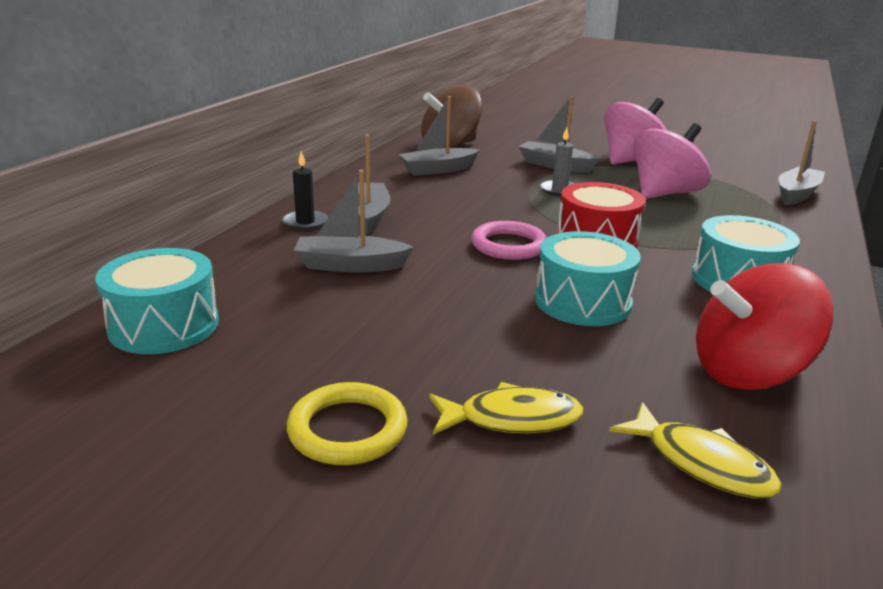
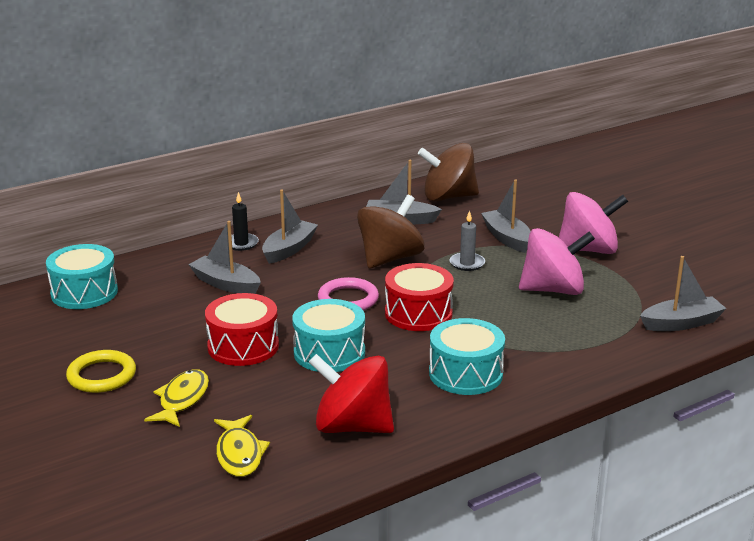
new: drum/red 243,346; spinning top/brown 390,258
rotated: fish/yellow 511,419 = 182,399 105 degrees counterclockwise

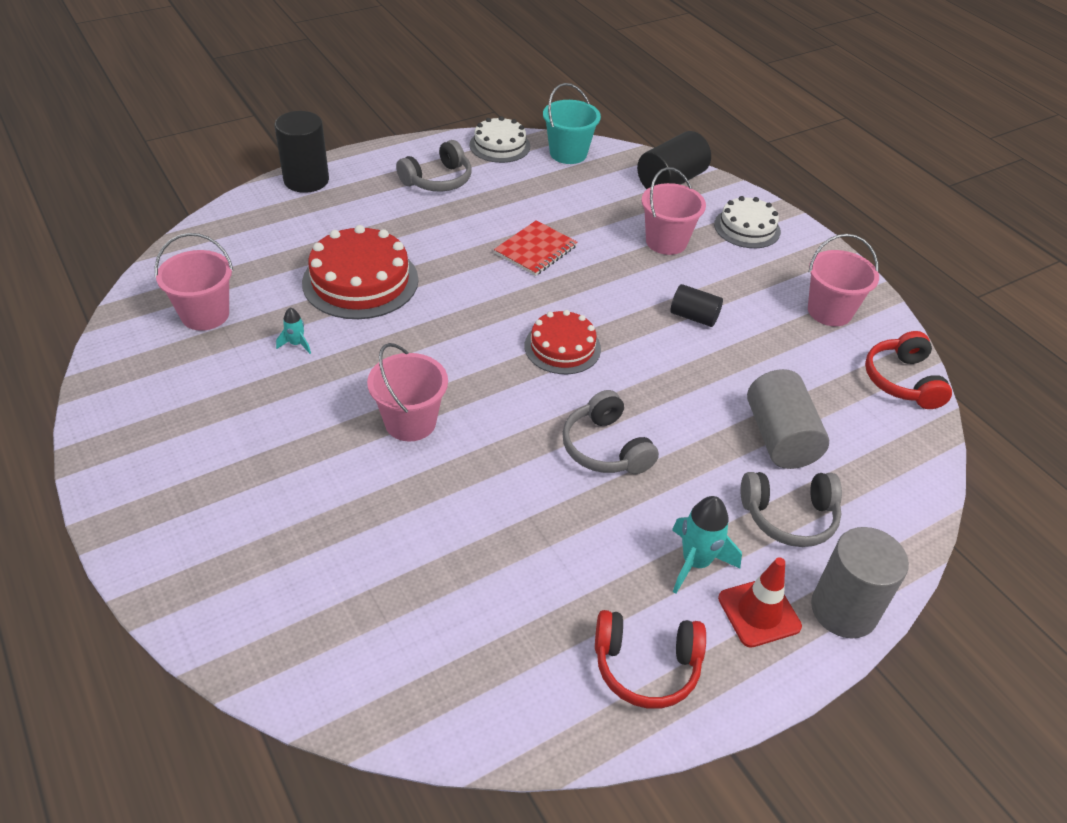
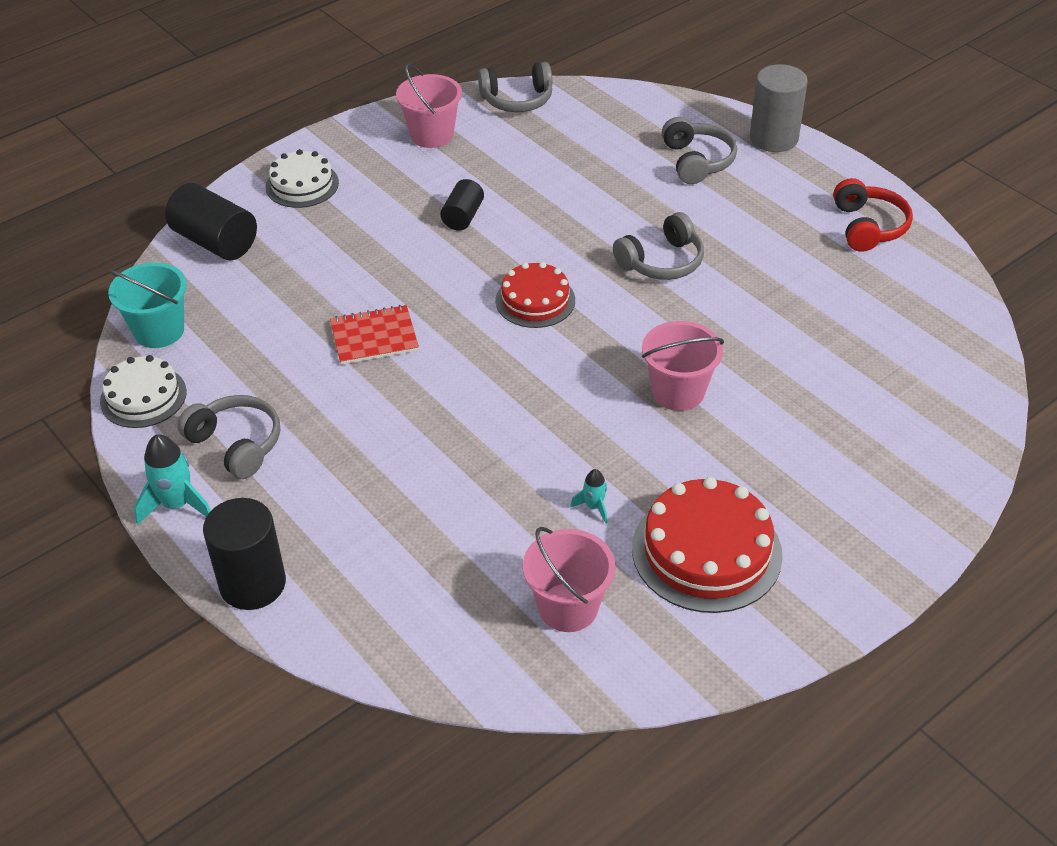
gone: bucket/pink 666,242; traffic cone/red 759,612; cylinder/grey 780,438
shifted: rocket/turquoise 696,562 to 177,505; cake/red 360,281 to 706,551
repainted: headphones/red 902,381 to headphones/grey 517,100
rotated: notebook/red 535,250 = 374,337 45 degrees counterclockwise

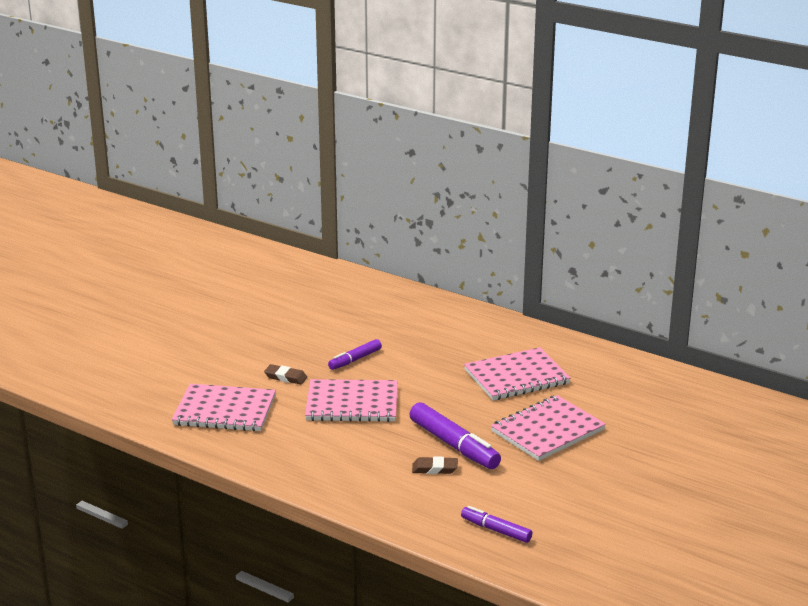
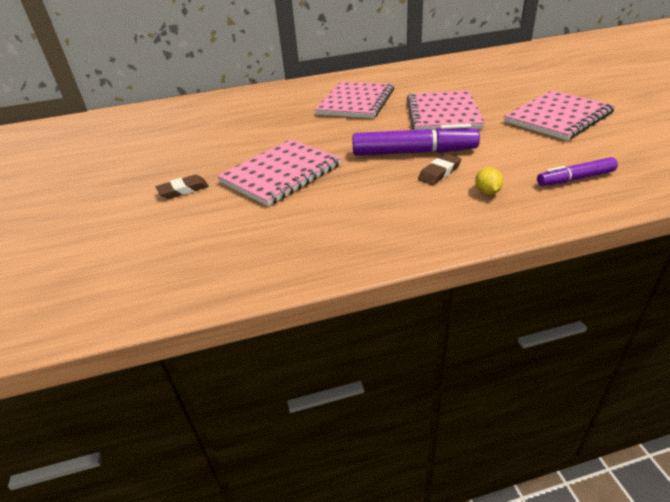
gone: marker/purple 355,360
new: lemon/yellow 487,192
shifted: notebook/pink 224,411 to 558,117

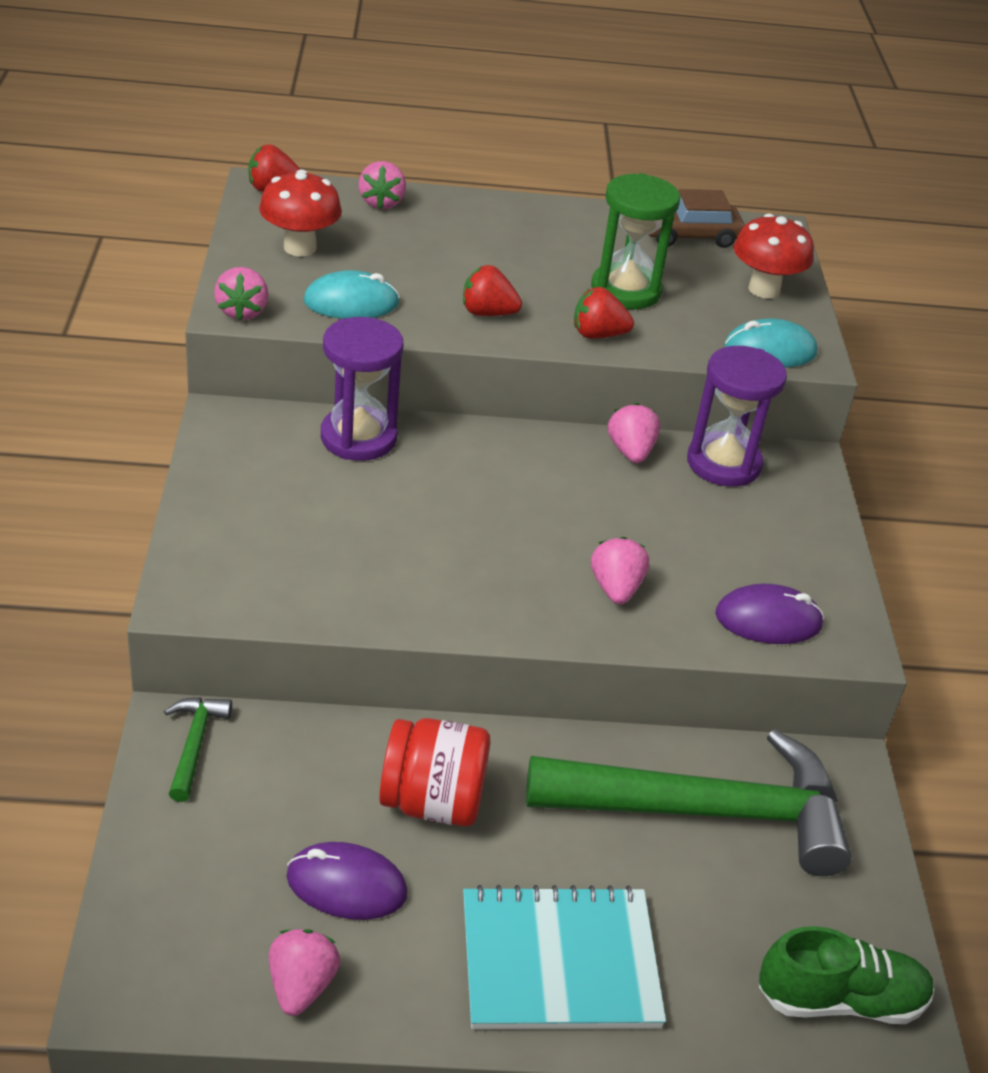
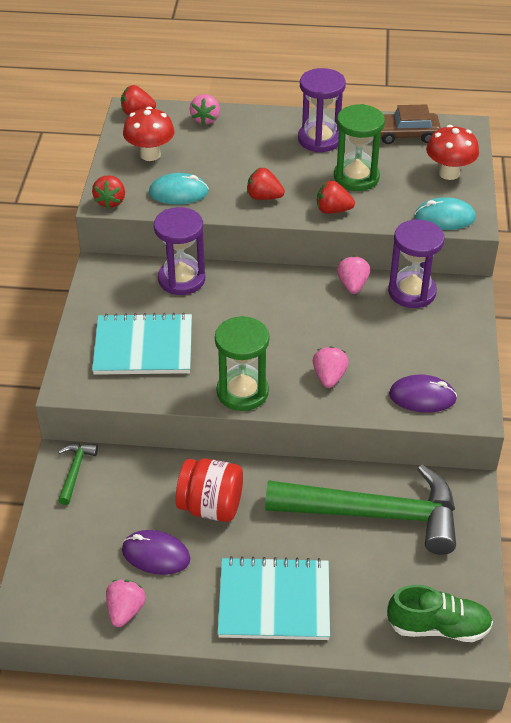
new: notebook/turquoise 143,347; hourglass/green 242,392; hourglass/purple 319,139
repainted: strawberry/pink 242,311 to strawberry/red 110,201

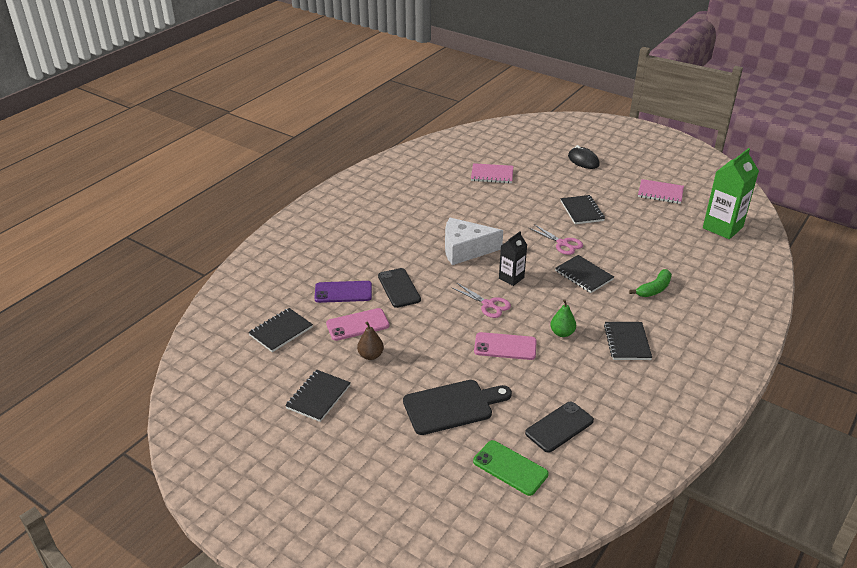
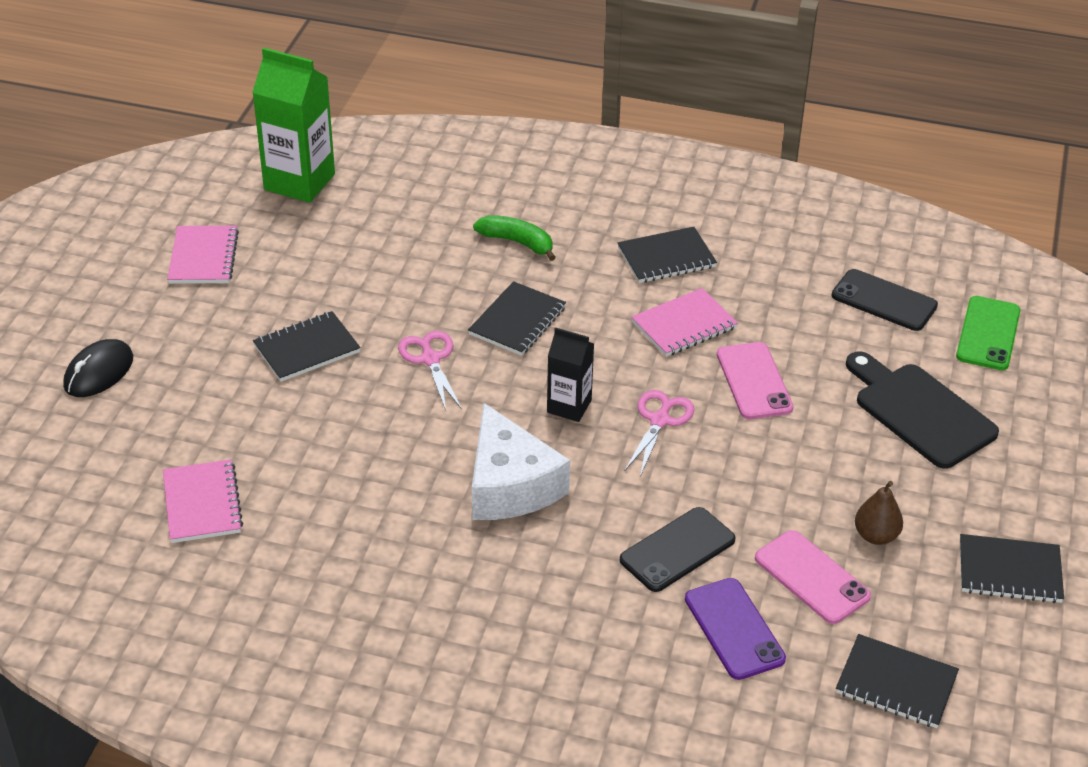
swapped: pear/green 562,333 to notebook/pink 684,325
rotated: scissors/pink 562,243 = 430,359 45 degrees counterclockwise

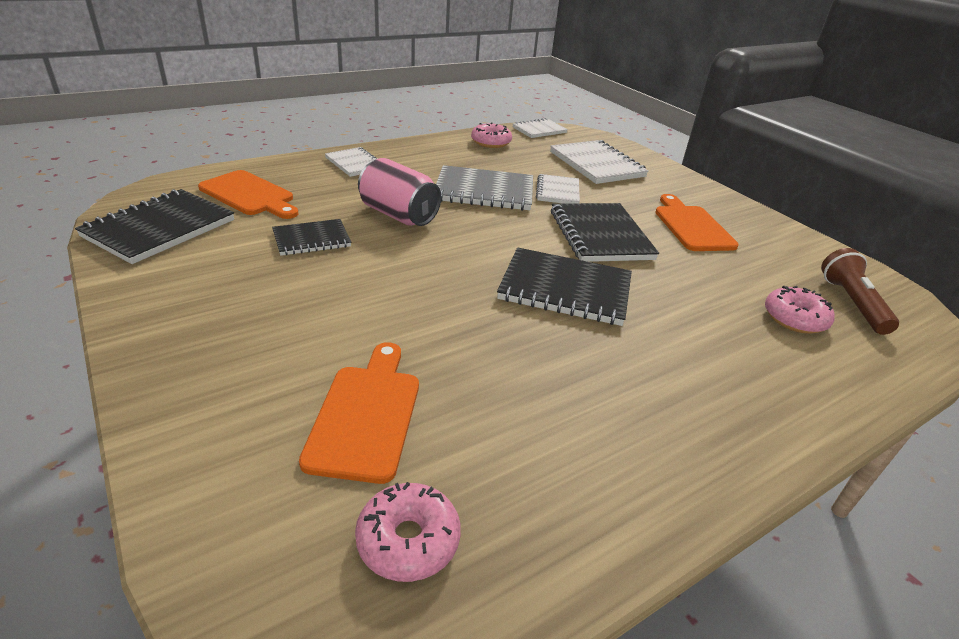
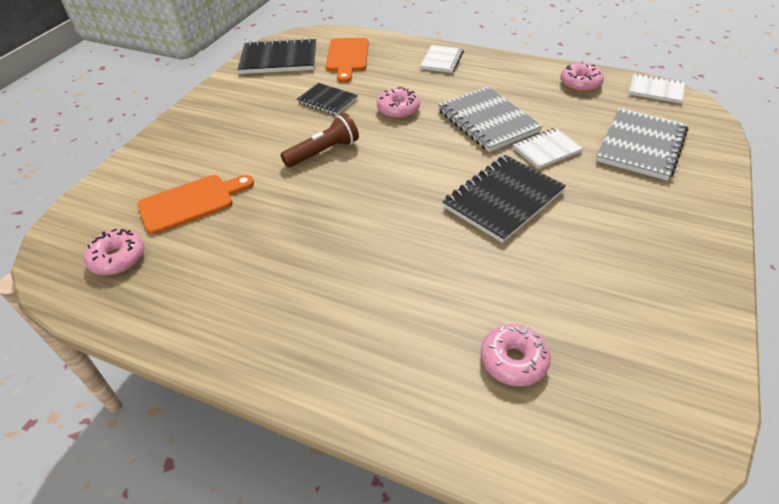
gone: notebook/black 565,289; cutting board/orange 691,226
shifted: flashlight/brown 852,303 to 323,152
swapped: can/pink 398,215 to donut/pink 398,109
repainted: notebook/white 597,164 to notebook/grey 641,146

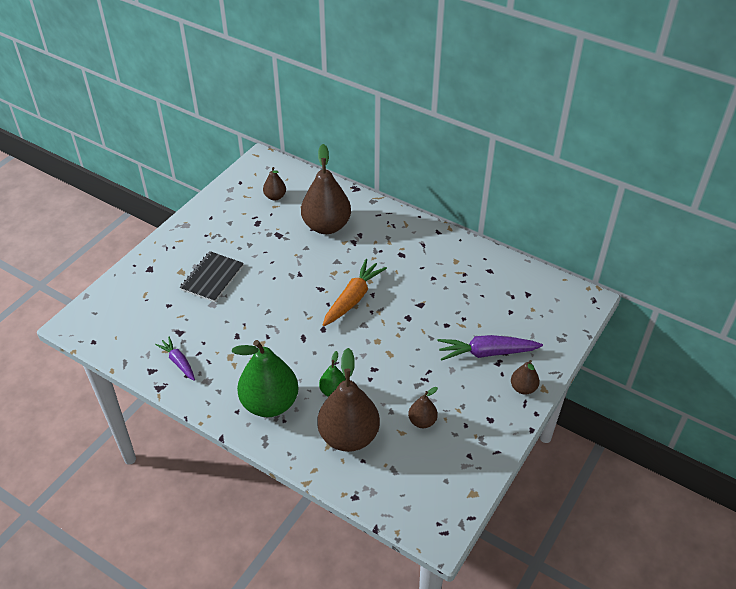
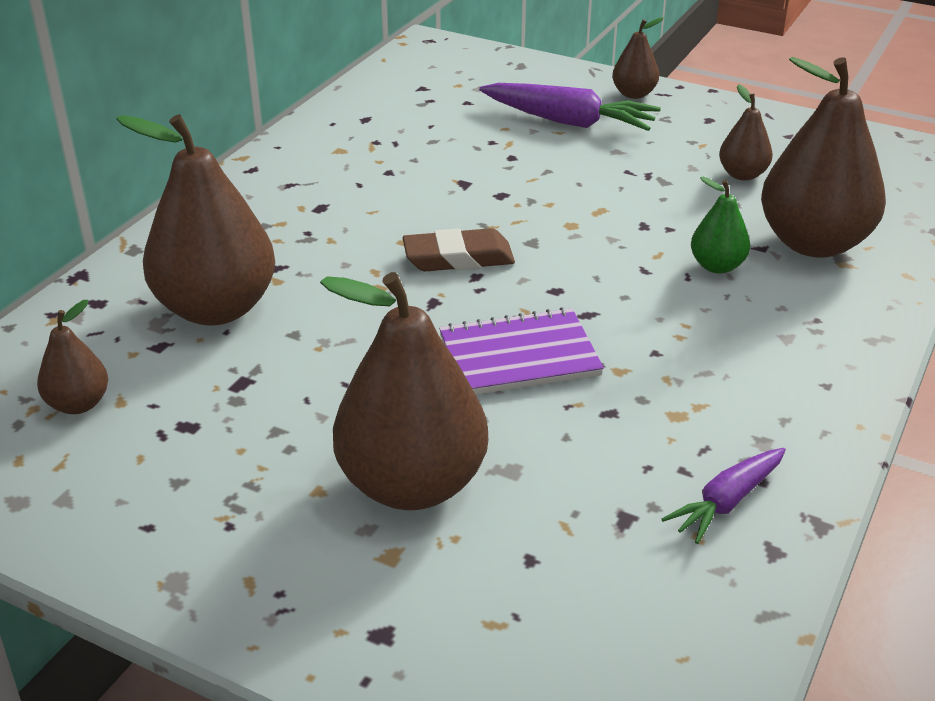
gone: pear/green 270,403
new: notebook/purple 519,356
swapped: notebook/black 212,278 to pear/brown 412,484; carrot/orange 353,298 to eraser/brown 458,258
rotated: carrot/purple 486,353 = 569,121 60 degrees counterclockwise

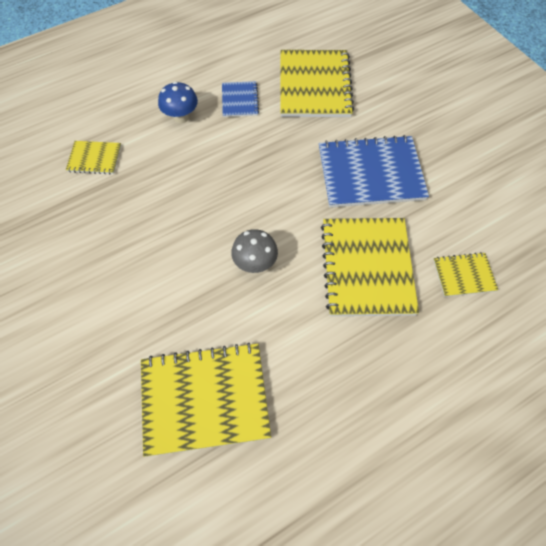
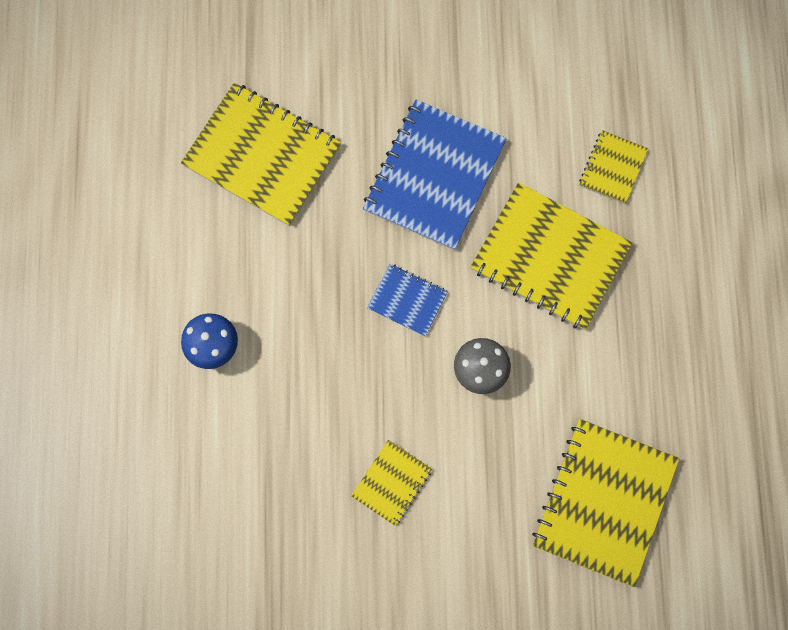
shifted: notebook/yellow 94,158 to 391,483; notebook/blue 240,100 to 407,300

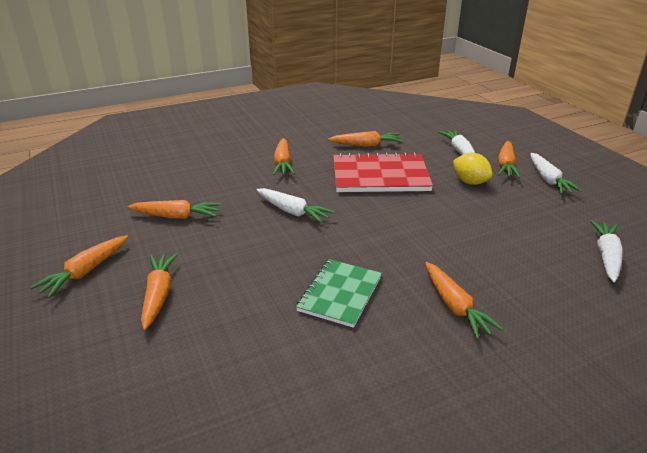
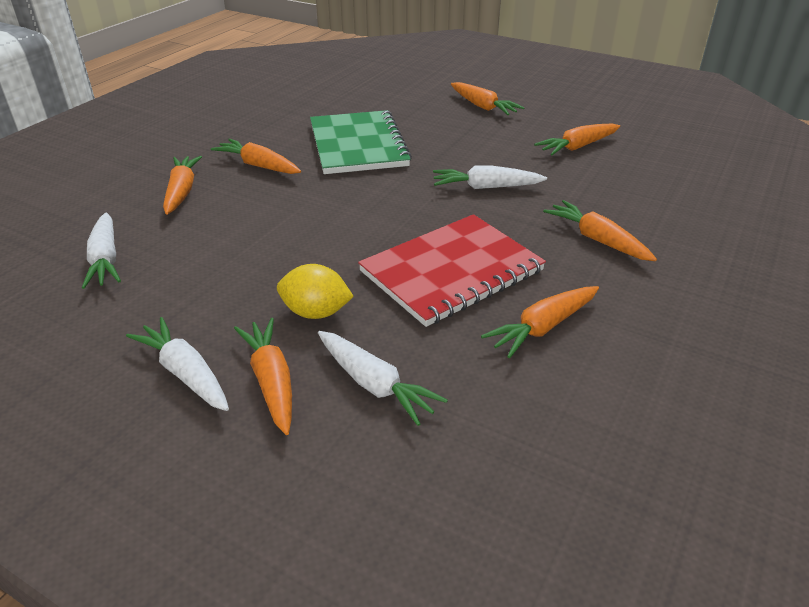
shifted: carrot/orange 85,272 to 182,191
scaled: notebook/green 340,294 = 358,145 x1.54

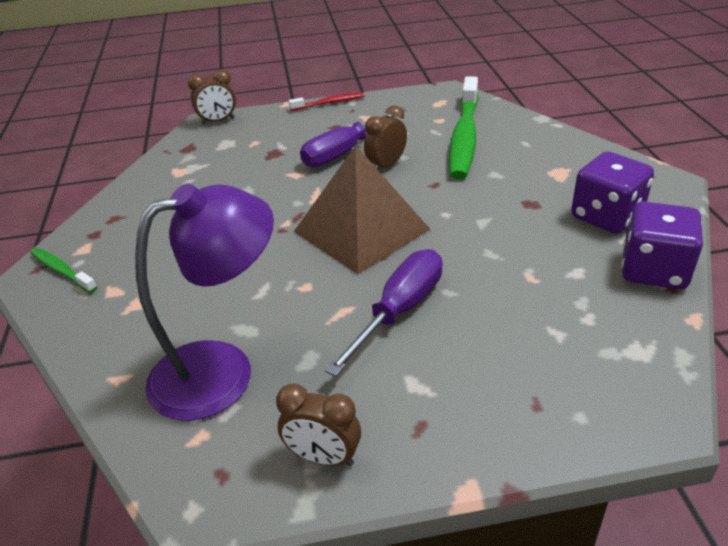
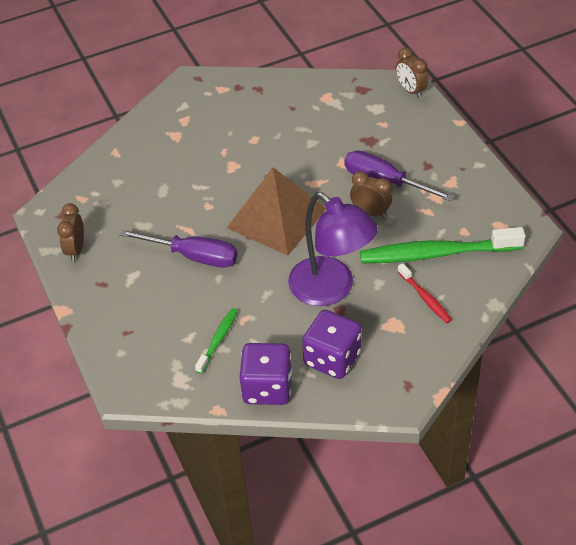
shifted: toothbrush/green 62,270 to 218,340; lamp/purple 222,370 to 331,289; toothbrush/red 329,103 to 425,298

